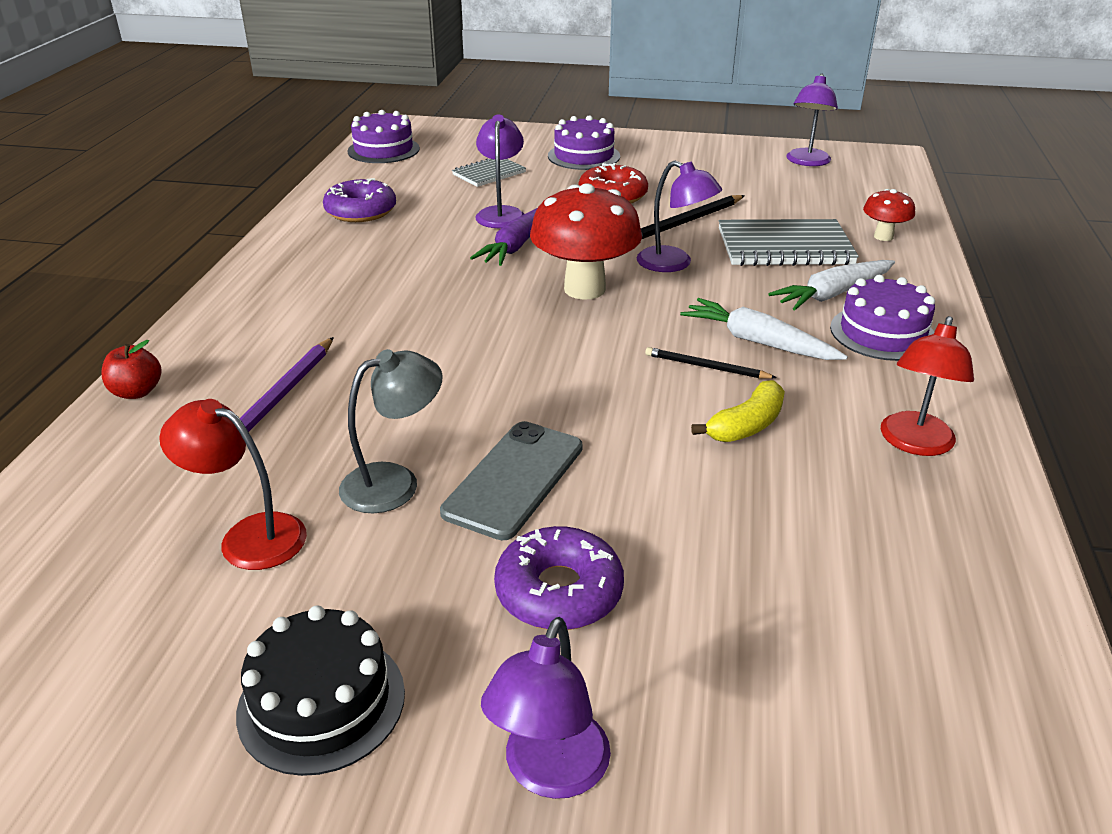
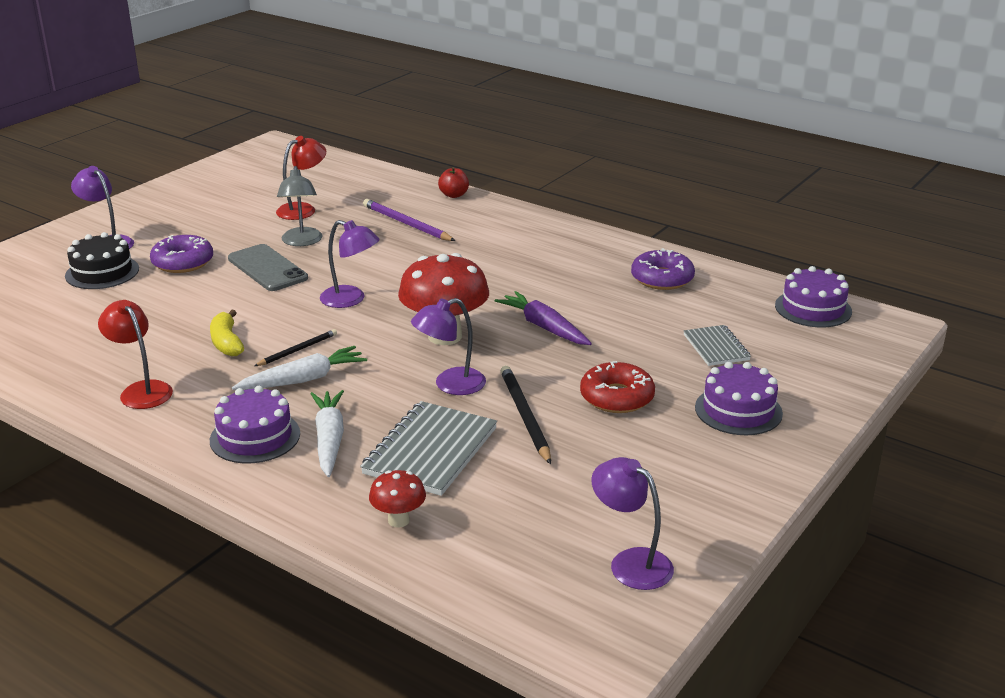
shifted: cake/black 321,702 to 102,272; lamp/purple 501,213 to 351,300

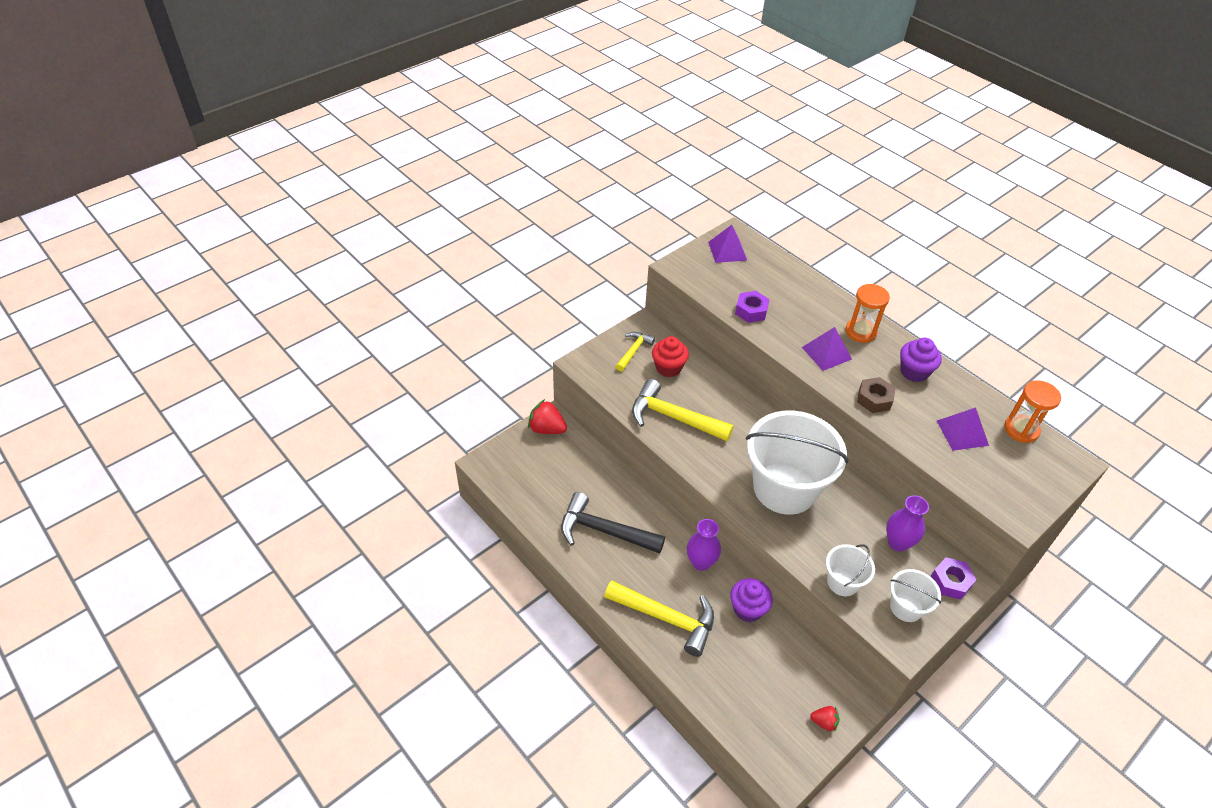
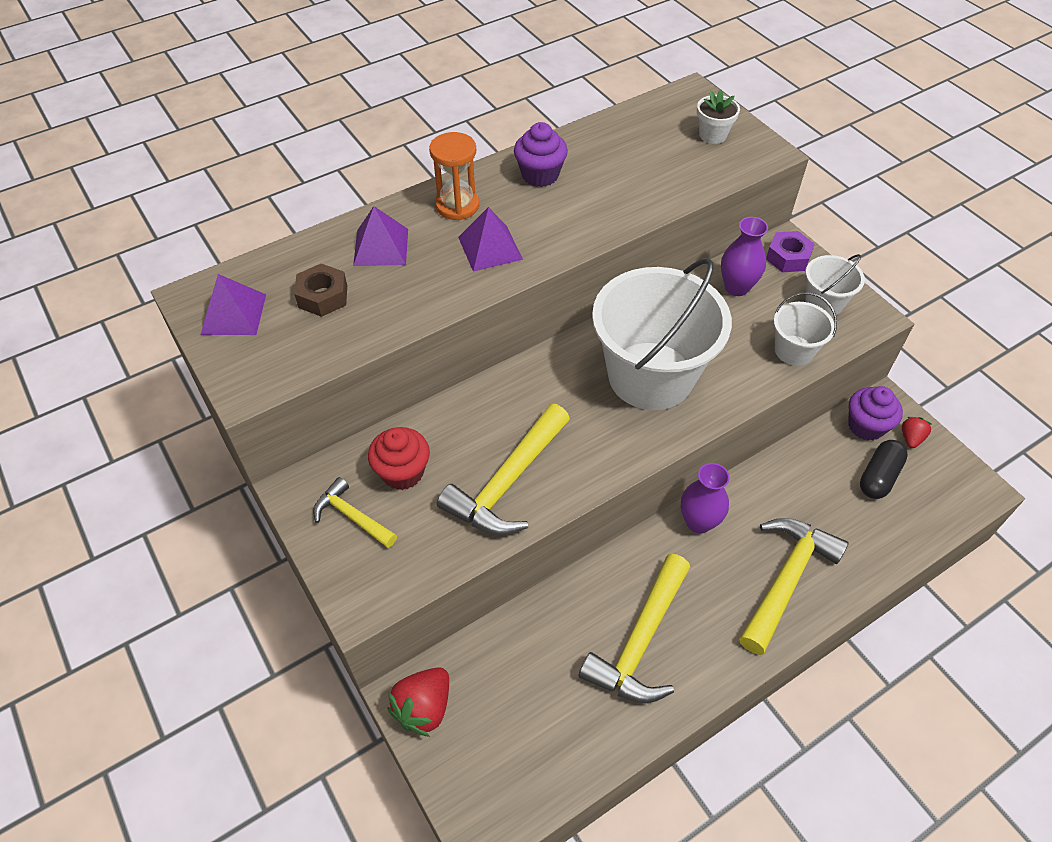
gone: nut/purple 751,311; hourglass/orange 1021,429
new: flower pot/white 712,135; capsule/black 878,476
shifted: nut/brown 874,399 to 323,296; pyramid/purple 962,433 to 381,247; cupcake/purple 748,609 to 866,426
repainted: hammer/black 604,531 to hammer/yellow 640,641

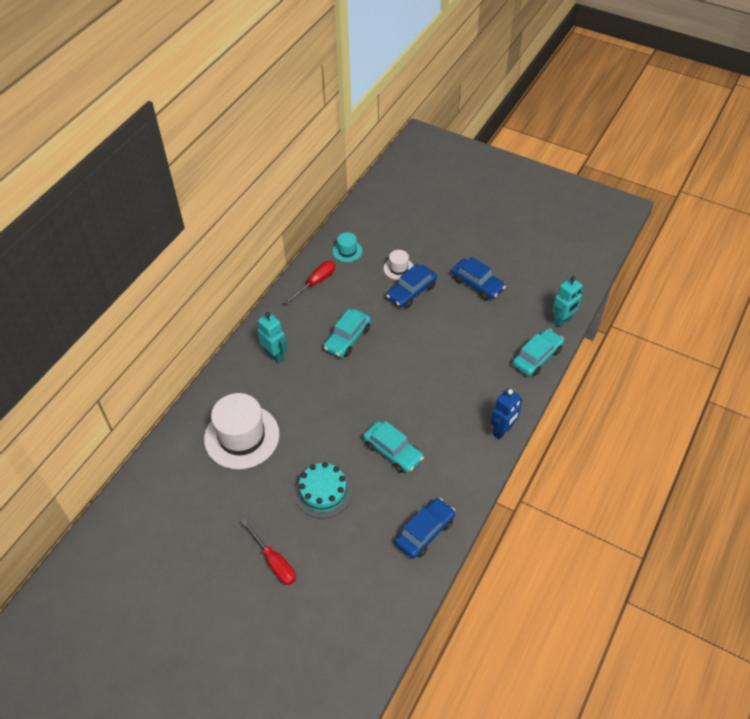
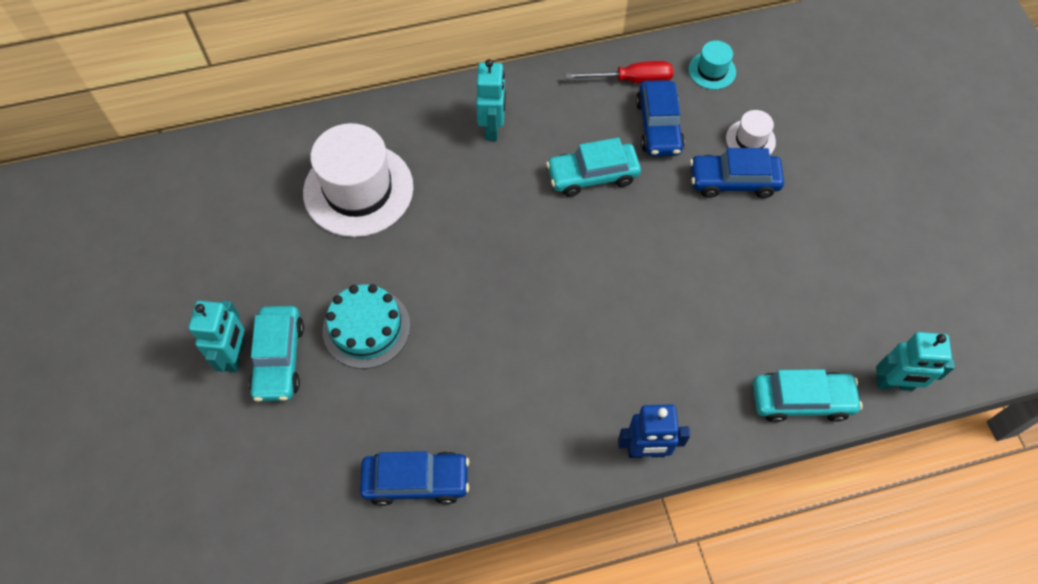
shifted: car/turquoise 393,451 to 279,359; car/blue 477,284 to 658,126
swapped: screwdriver/red 274,562 to robot/turquoise 235,356

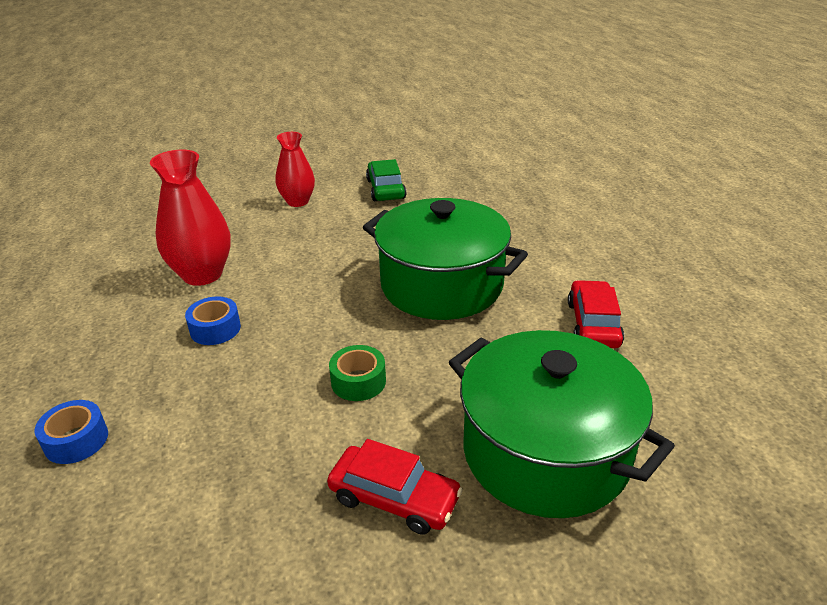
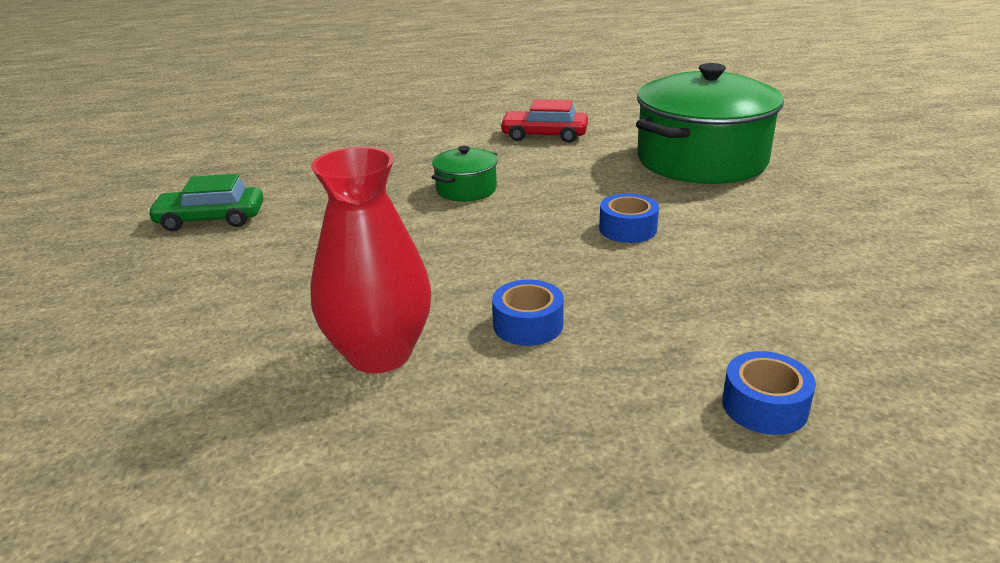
gone: vase/red 298,201; car/red 394,498
repainted: tape/green 358,381 to tape/blue 628,229
scaled: pot/green 441,285 = 466,189 x0.45

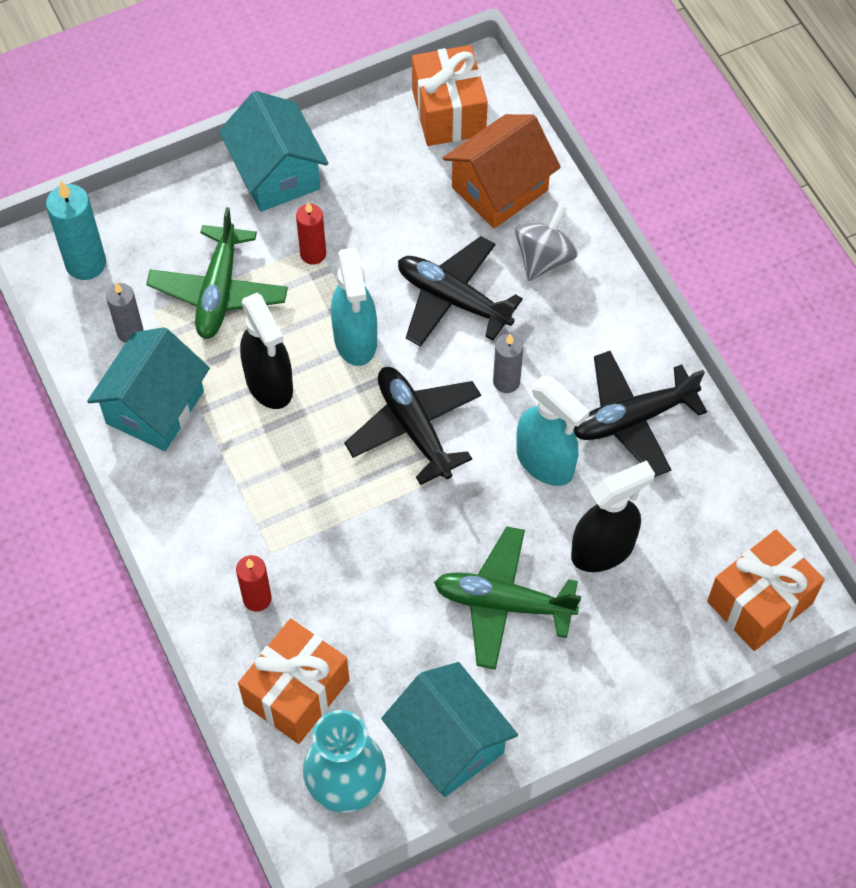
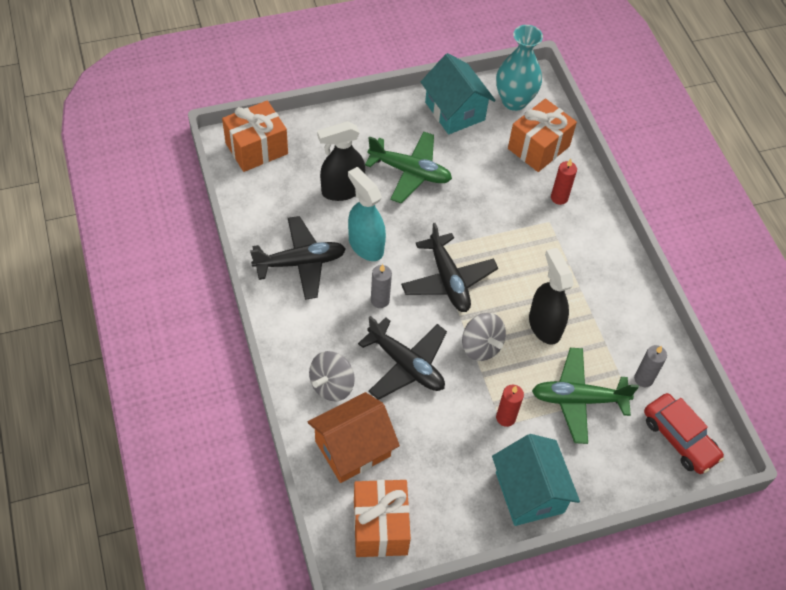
gone: house/turquoise 155,407
swapped: spray bottle/turquoise 355,340 to spinning top/grey 481,346; candle/turquoise 86,263 to car/red 679,438
rotated: plane/green 219,291 = 578,399 105 degrees counterclockwise

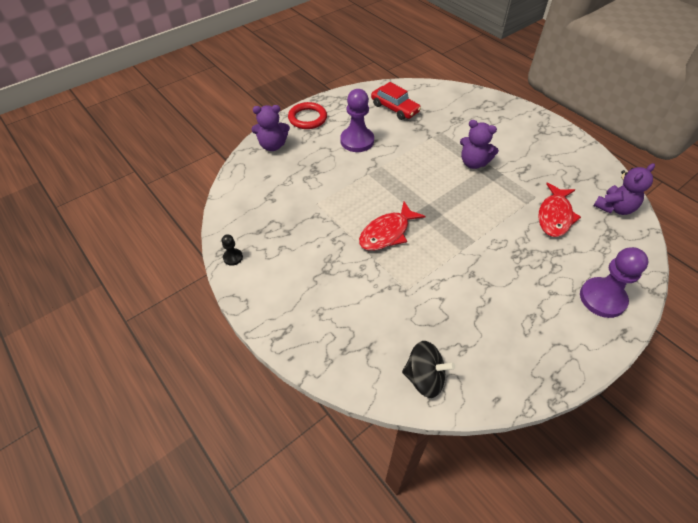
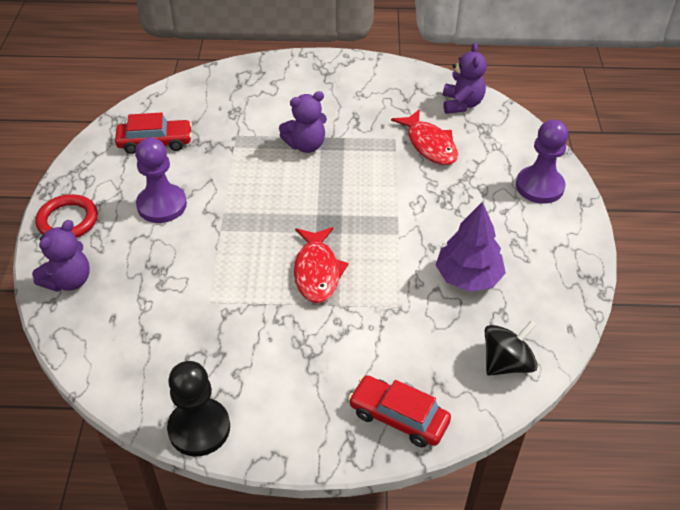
new: car/red 398,417; tree/purple 468,277
scaled: pawn/black 233,257 = 199,428 x2.13

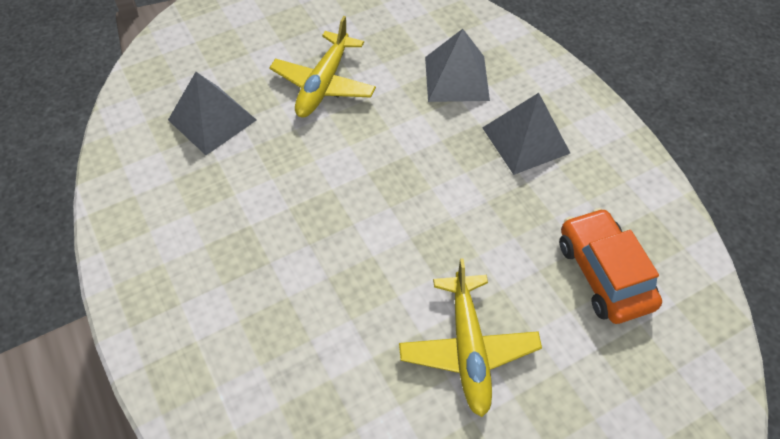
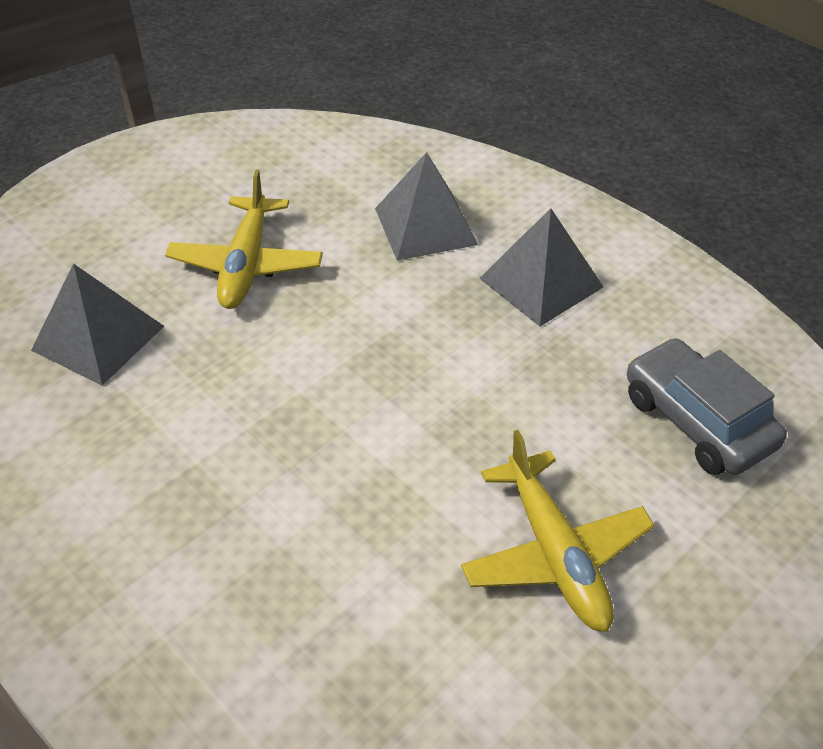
repainted: car/orange 603,273 to car/grey 697,421

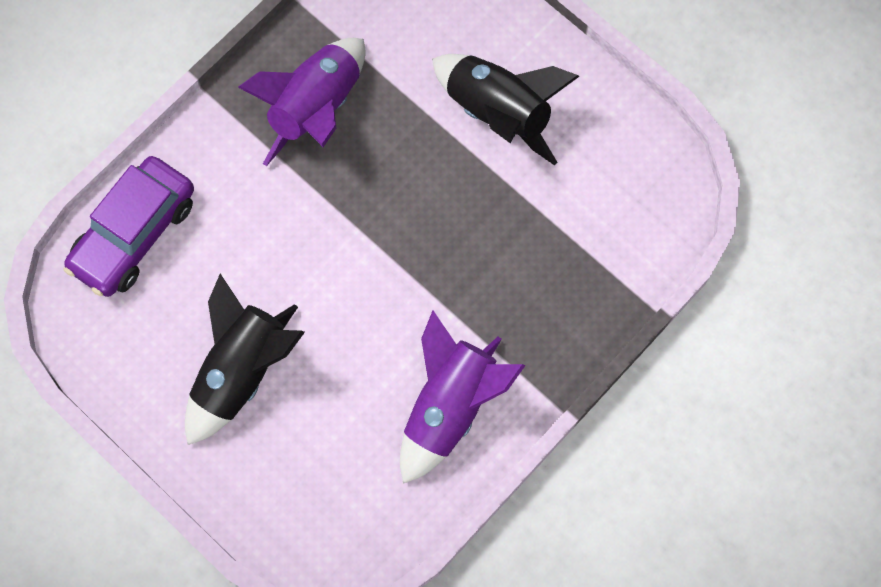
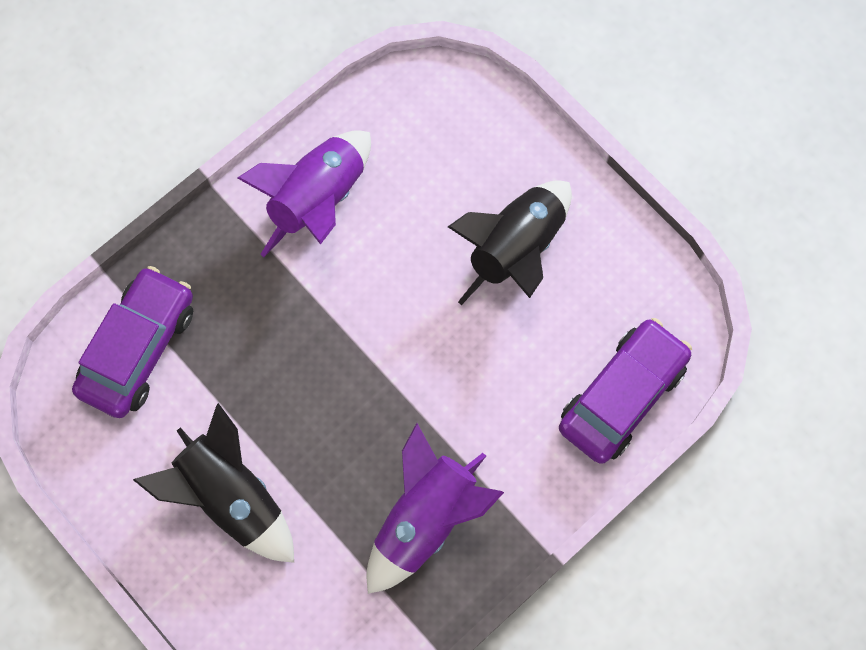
new: car/purple 138,348

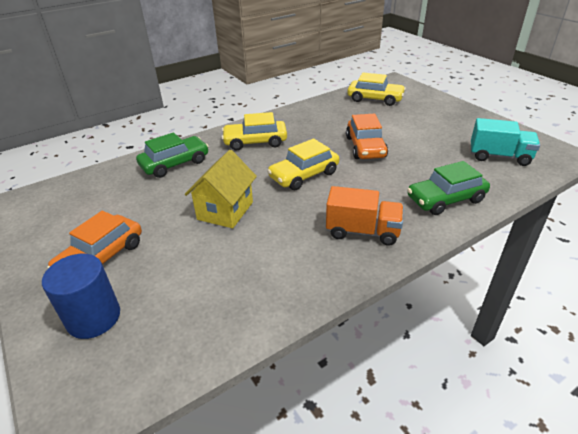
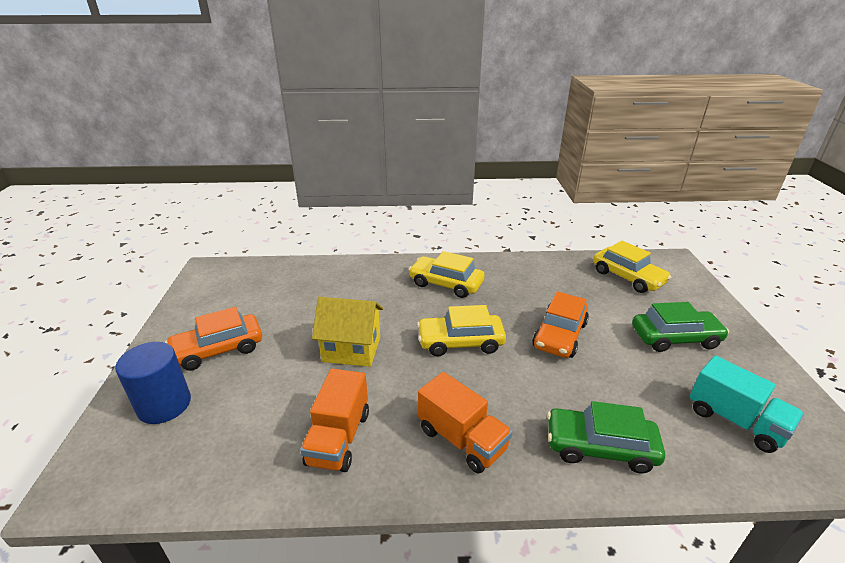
new: truck/orange 339,438
shifted: car/green 175,163 to 675,338
rotated: house/yellow 225,211 = 351,349 45 degrees clockwise

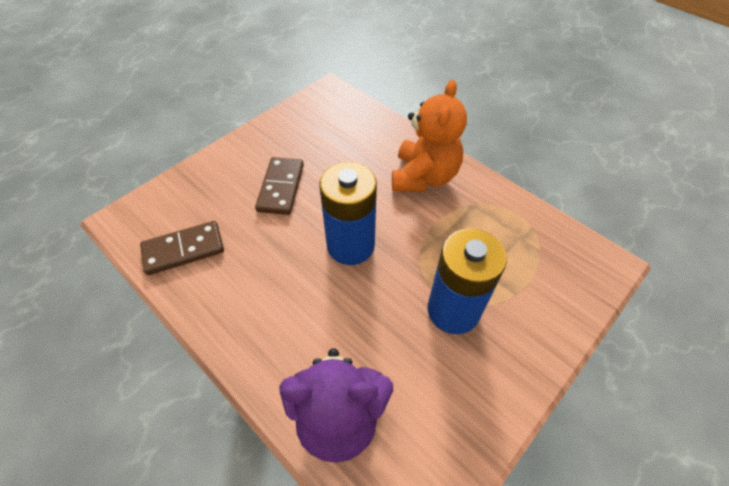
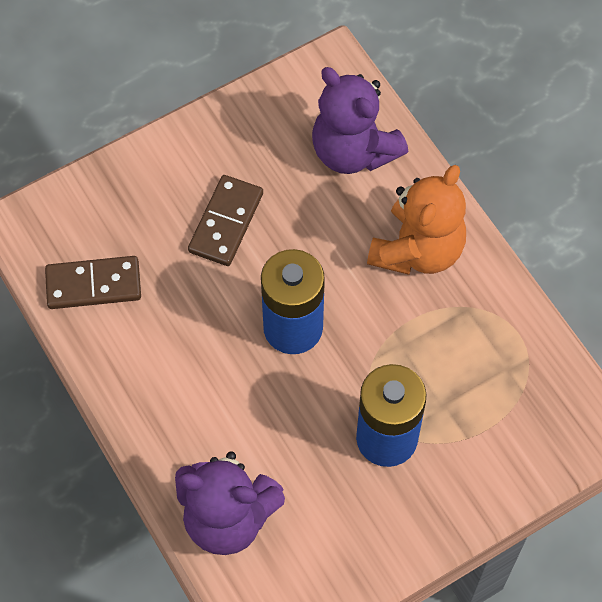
new: teddy bear/purple 353,151

